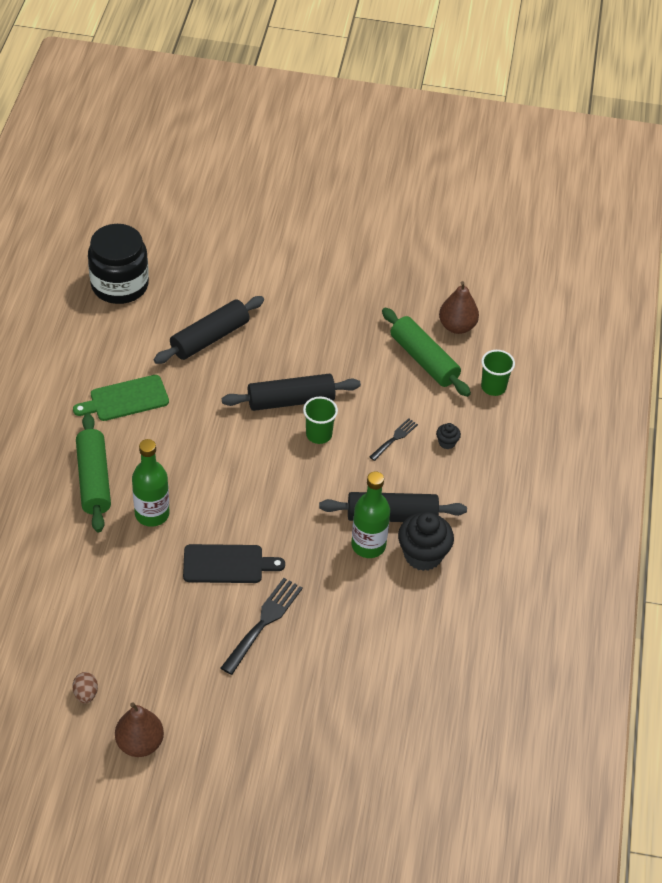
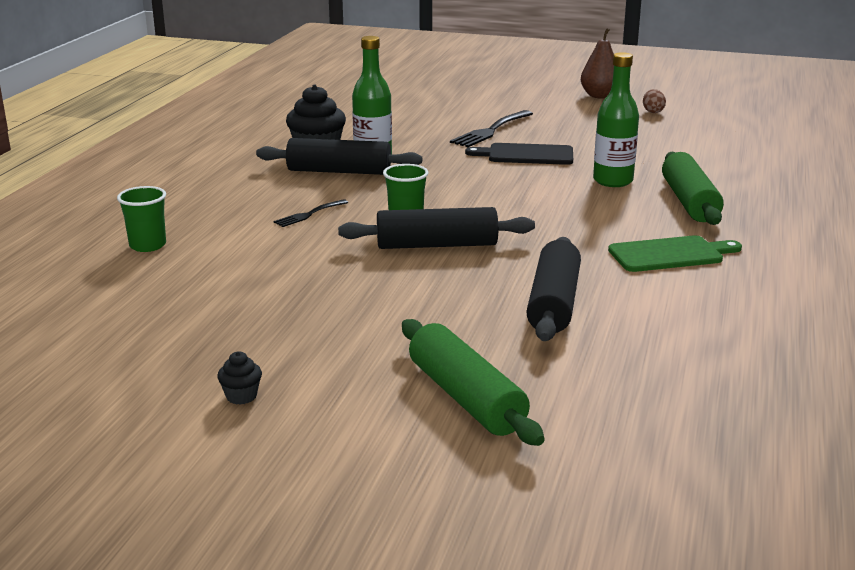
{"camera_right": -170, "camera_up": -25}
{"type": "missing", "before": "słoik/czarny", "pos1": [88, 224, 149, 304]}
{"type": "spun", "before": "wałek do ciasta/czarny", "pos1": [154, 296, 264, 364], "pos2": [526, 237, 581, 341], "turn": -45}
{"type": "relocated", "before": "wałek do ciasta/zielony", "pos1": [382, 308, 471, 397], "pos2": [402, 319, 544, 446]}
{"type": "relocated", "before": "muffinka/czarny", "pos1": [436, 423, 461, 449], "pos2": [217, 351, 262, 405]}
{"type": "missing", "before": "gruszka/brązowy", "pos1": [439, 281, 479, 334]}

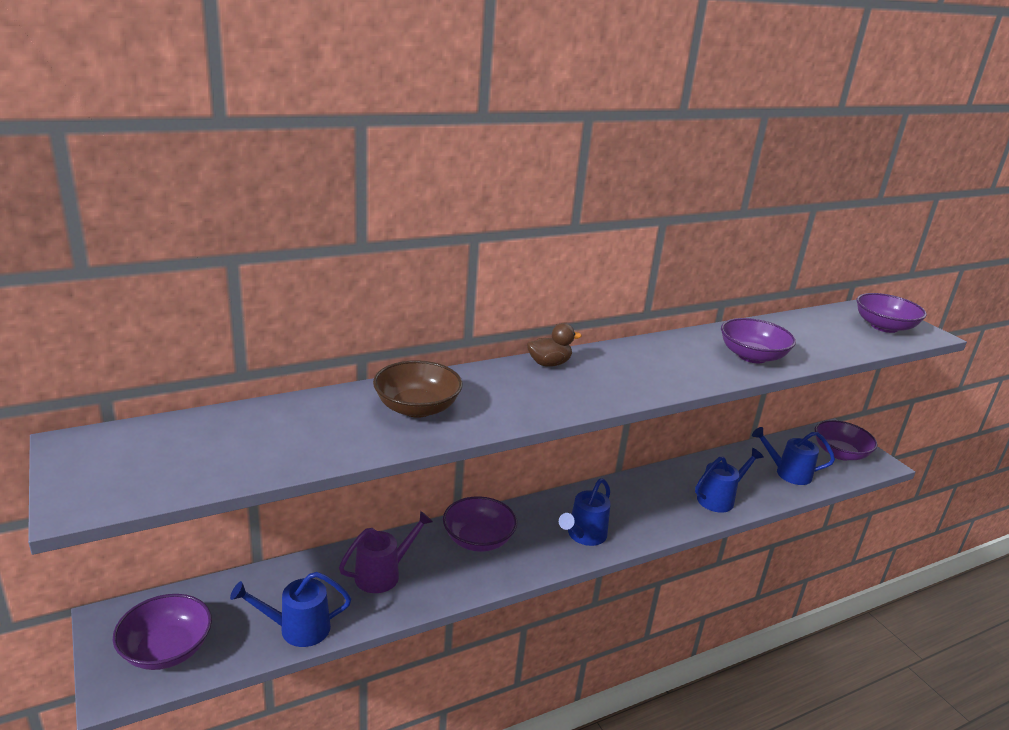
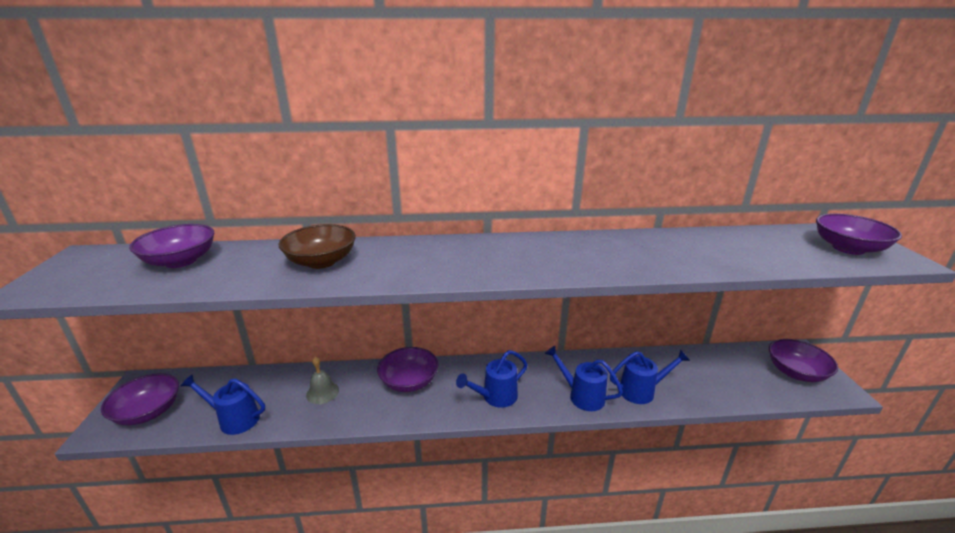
{"camera_right": 25, "camera_up": 0}
{"type": "exchanged", "before": "konewka/fioletowy", "after": "dzwonek/szary", "pos1": [339, 511, 433, 593], "pos2": [306, 356, 339, 404]}
{"type": "missing", "before": "kaczka/brązowy", "pos1": [527, 323, 582, 367]}
{"type": "relocated", "before": "miska/fioletowy", "pos1": [721, 318, 796, 363], "pos2": [129, 224, 214, 268]}
{"type": "relocated", "before": "konewka/niebieski", "pos1": [752, 427, 835, 485], "pos2": [545, 346, 623, 411]}

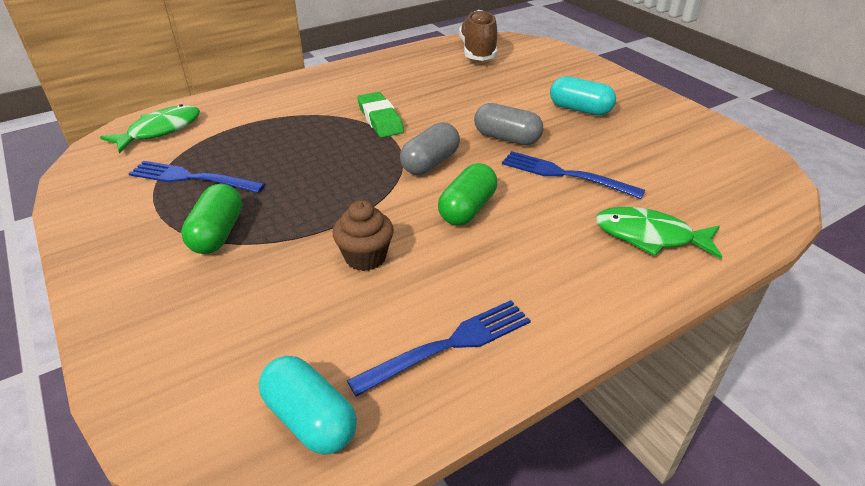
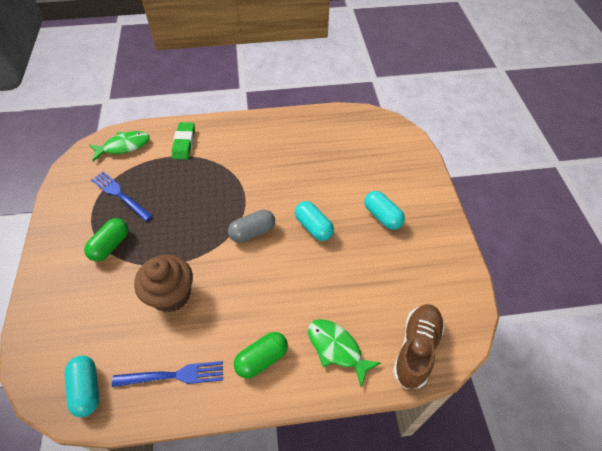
{"camera_right": 25, "camera_up": 15}
{"type": "size", "before": "muffinka/brązowy", "pos1": [333, 200, 394, 271], "pos2": [134, 254, 193, 312], "scale": 1.59}
{"type": "relocated", "before": "gumka do mazania/zielony", "pos1": [357, 92, 404, 138], "pos2": [172, 122, 195, 160]}
{"type": "relocated", "before": "kapsułka/zielony", "pos1": [438, 163, 497, 226], "pos2": [234, 332, 288, 379]}
{"type": "relocated", "before": "but/brązowy", "pos1": [459, 10, 497, 61], "pos2": [393, 304, 445, 389]}
{"type": "colour", "before": "kapsułka/szary", "after": "kapsułka/turkusowy", "pos1": [474, 103, 543, 145], "pos2": [295, 201, 334, 241]}
{"type": "missing", "before": "widelec/niebieski", "pos1": [502, 151, 645, 199]}

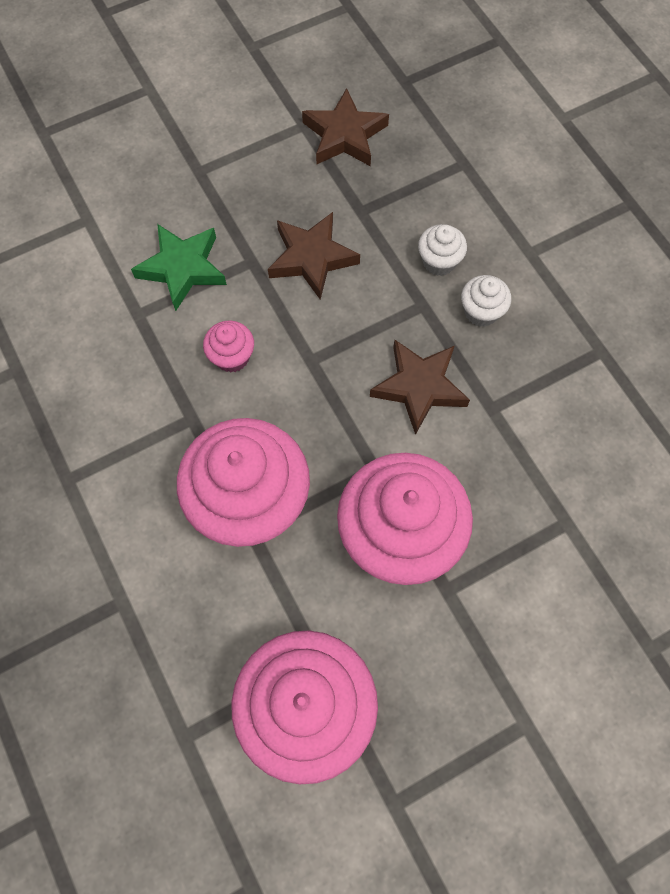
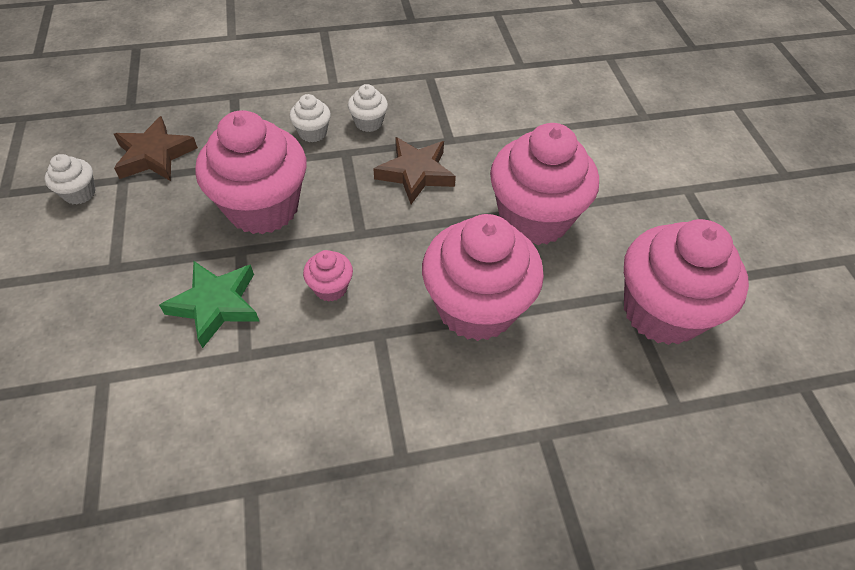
{"camera_right": -75, "camera_up": -15}
{"type": "exchanged", "before": "gwiazda/brązowy", "after": "muffinka/różowy", "pos1": [268, 212, 360, 300], "pos2": [195, 110, 307, 234]}
{"type": "appeared", "after": "muffinka/biały", "pos2": [45, 154, 95, 205]}

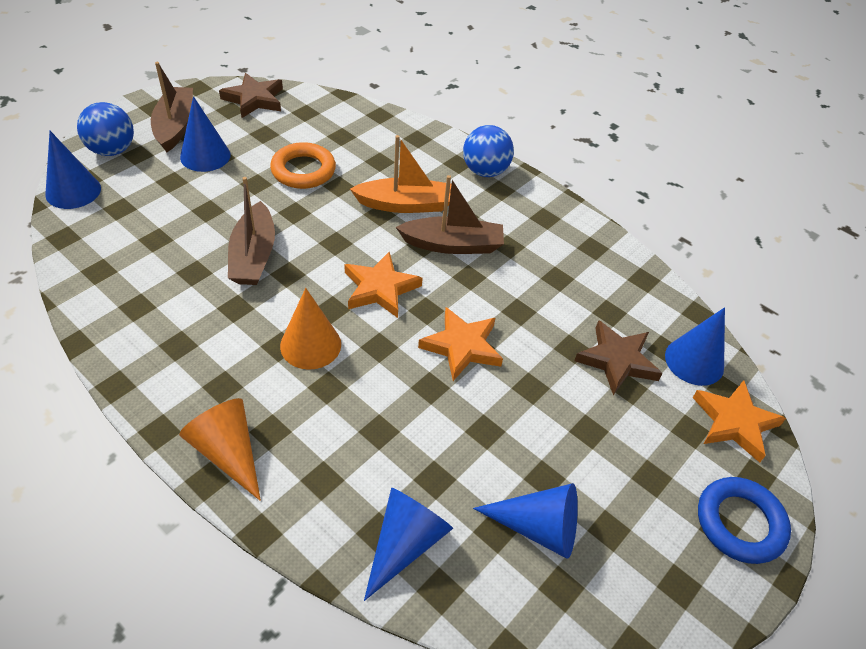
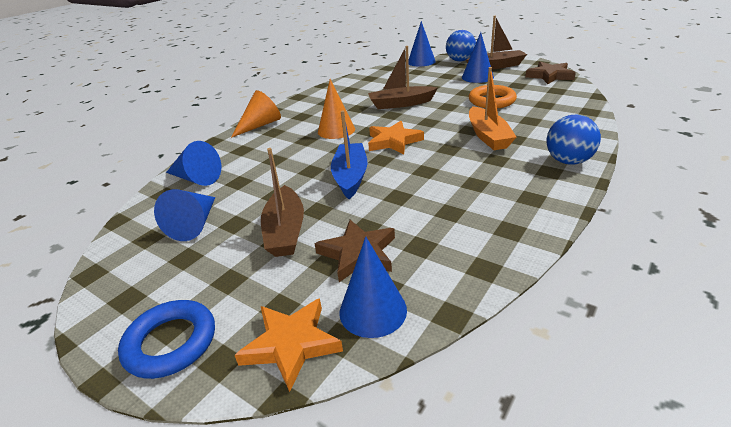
{"camera_right": 90, "camera_up": -15}
{"type": "relocated", "before": "łódka/brązowy", "pos1": [396, 175, 504, 254], "pos2": [261, 148, 304, 257]}
{"type": "exchanged", "before": "gwiazda/pomarańczowy", "after": "łódka/niebieski", "pos1": [418, 307, 503, 381], "pos2": [331, 110, 368, 199]}

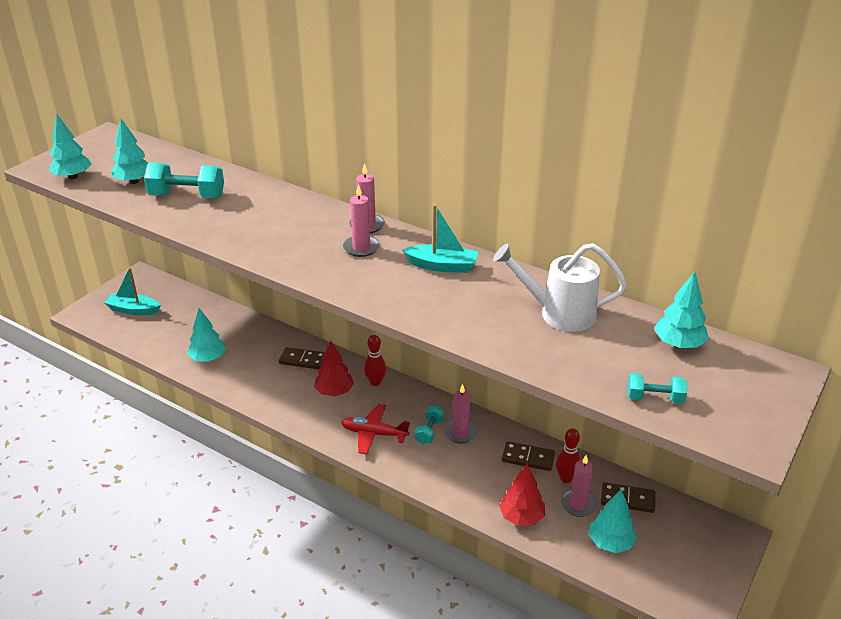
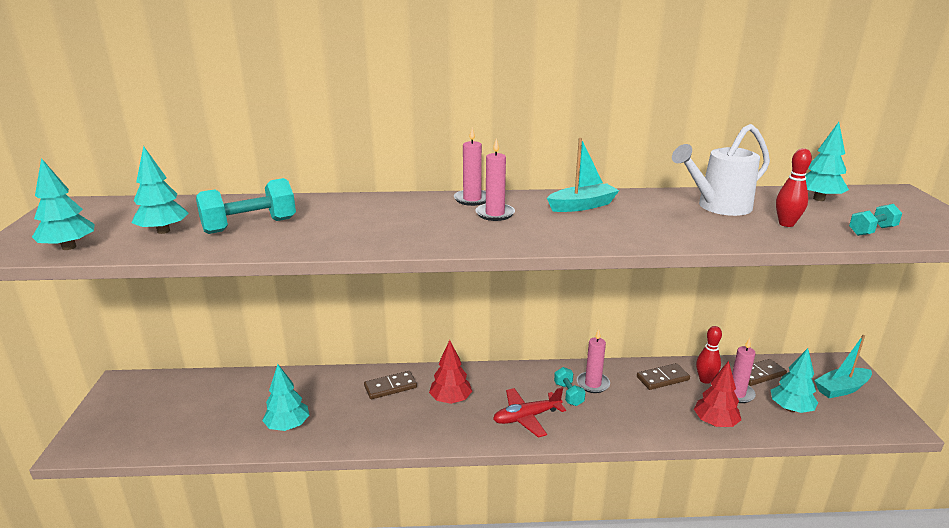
{"camera_right": -35, "camera_up": -10}
{"type": "relocated", "before": "łódka/turkusowy", "pos1": [104, 267, 161, 315], "pos2": [814, 335, 872, 398]}
{"type": "relocated", "before": "kręgiel/czerwony", "pos1": [364, 335, 386, 386], "pos2": [776, 148, 812, 227]}

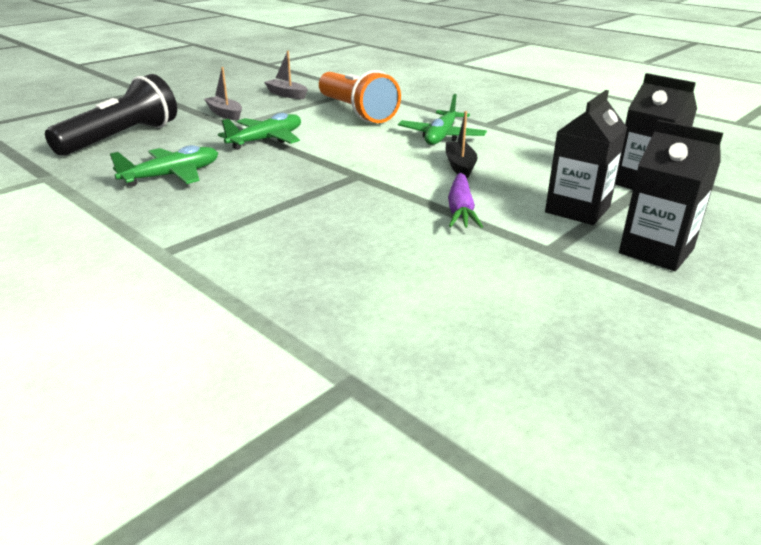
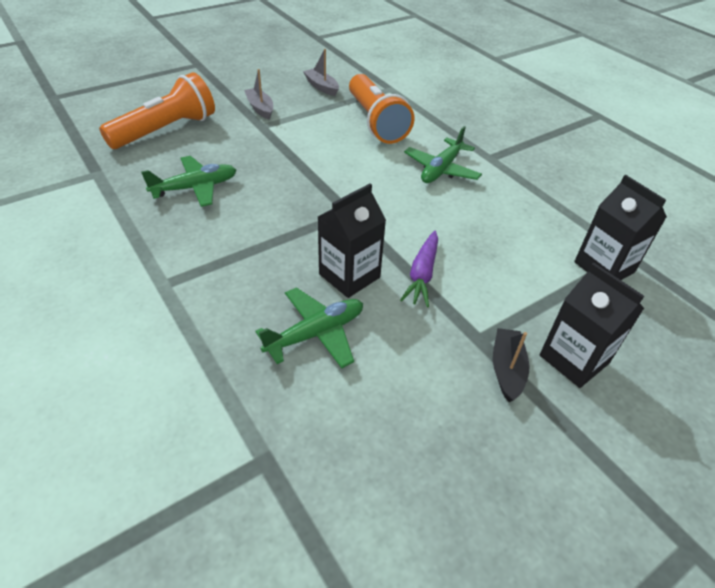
{"camera_right": 10, "camera_up": 15}
{"type": "colour", "before": "latarka/czarny", "after": "latarka/pomarańczowy", "pos1": [45, 74, 177, 156], "pos2": [99, 72, 215, 149]}
{"type": "relocated", "before": "samolot/zielony", "pos1": [218, 113, 301, 150], "pos2": [255, 287, 363, 368]}
{"type": "relocated", "before": "łódka/czarny", "pos1": [446, 111, 478, 178], "pos2": [493, 328, 530, 402]}
{"type": "relocated", "before": "karton mleka/czarny", "pos1": [545, 90, 627, 225], "pos2": [318, 183, 386, 298]}

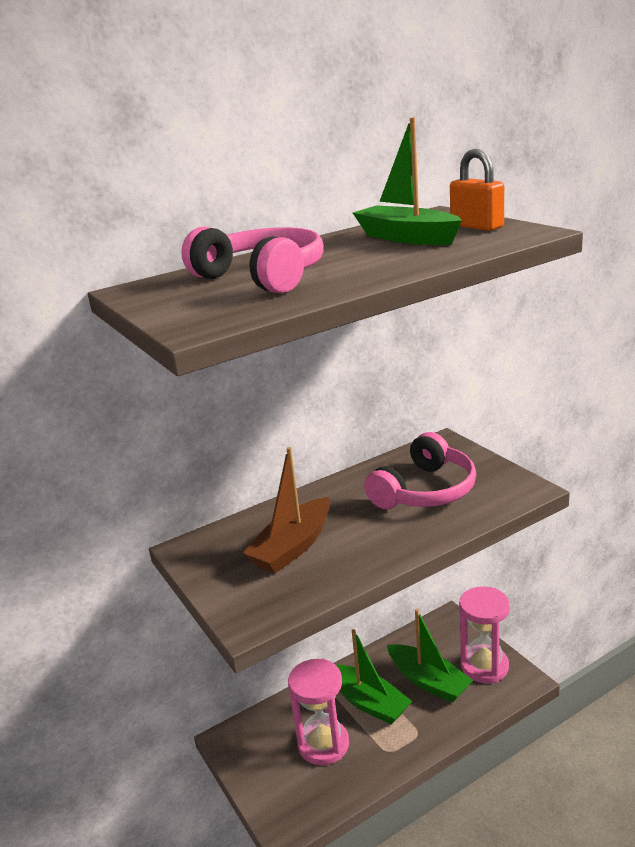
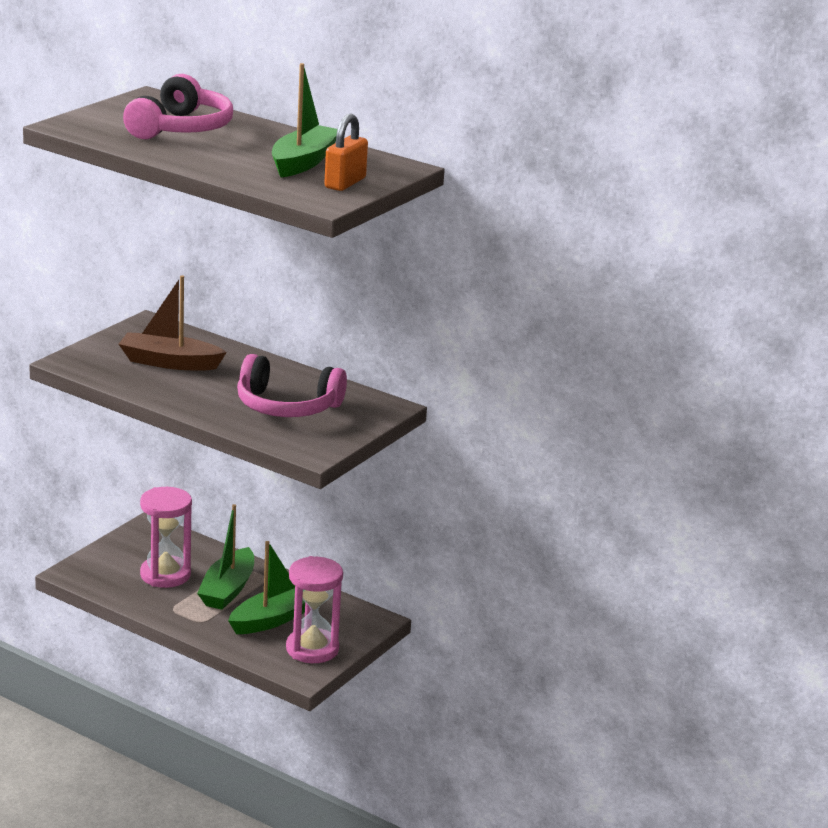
{"camera_right": 60, "camera_up": 0}
{"type": "spun", "before": "łódka/zielony", "pos1": [387, 609, 473, 703], "pos2": [228, 541, 305, 634], "turn": -150}

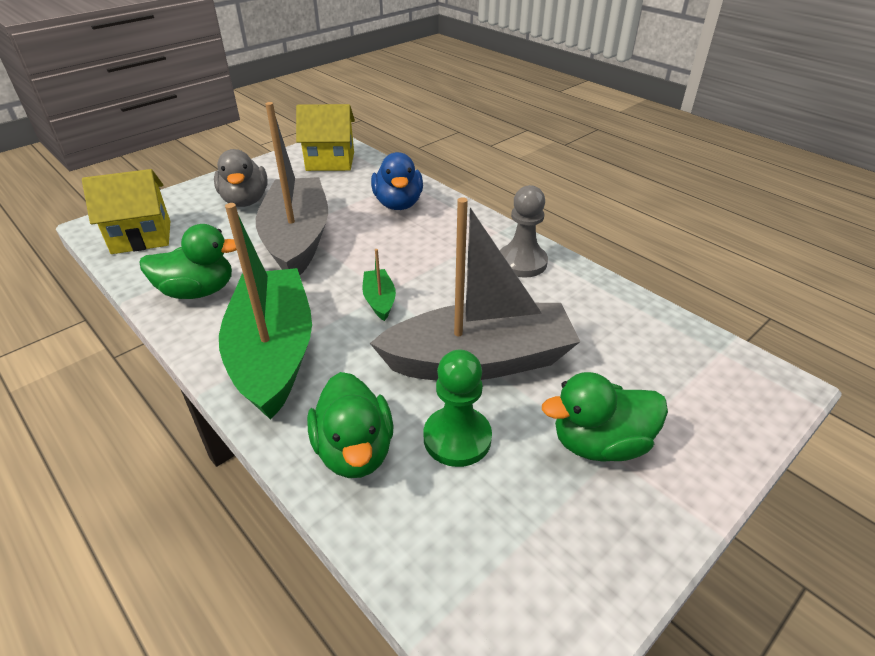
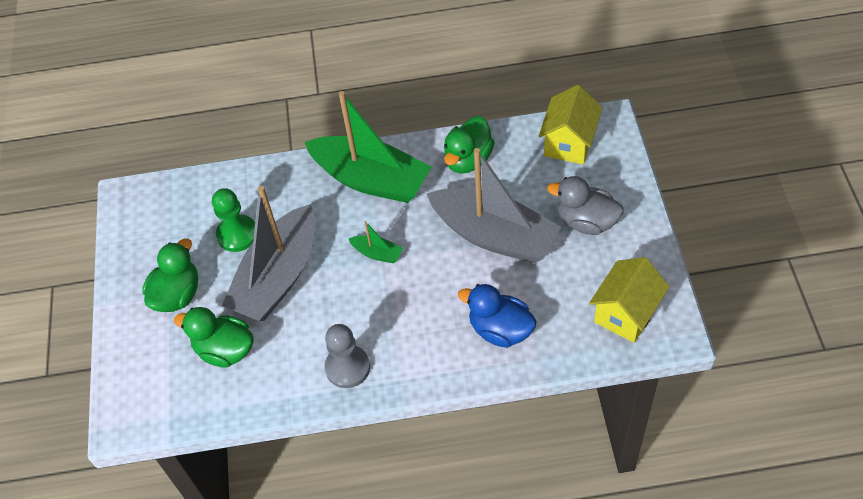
{"camera_right": 130, "camera_up": 15}
{"type": "relocated", "before": "kaczka/zielony", "pos1": [307, 372, 393, 478], "pos2": [174, 307, 254, 368]}

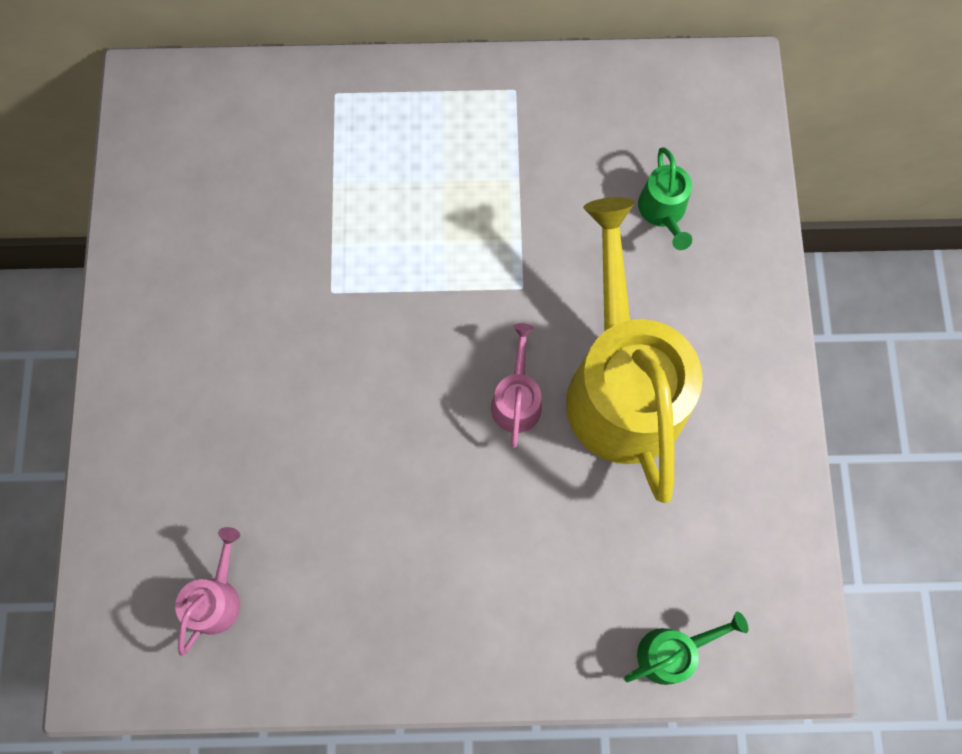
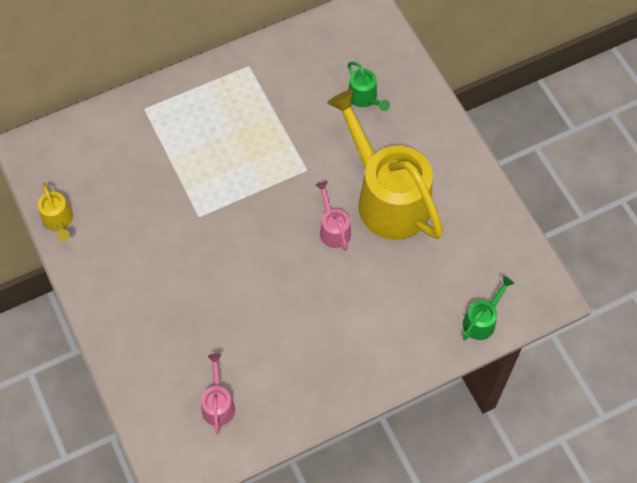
{"camera_right": -25, "camera_up": -10}
{"type": "appeared", "after": "konewka/żółty", "pos2": [38, 182, 73, 241]}

